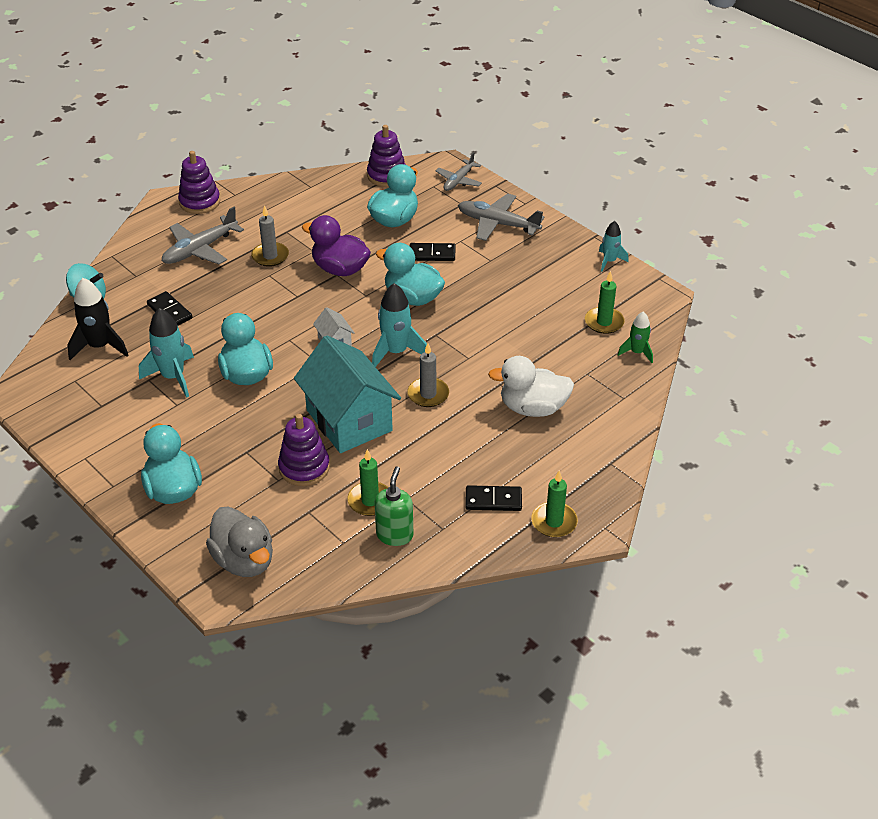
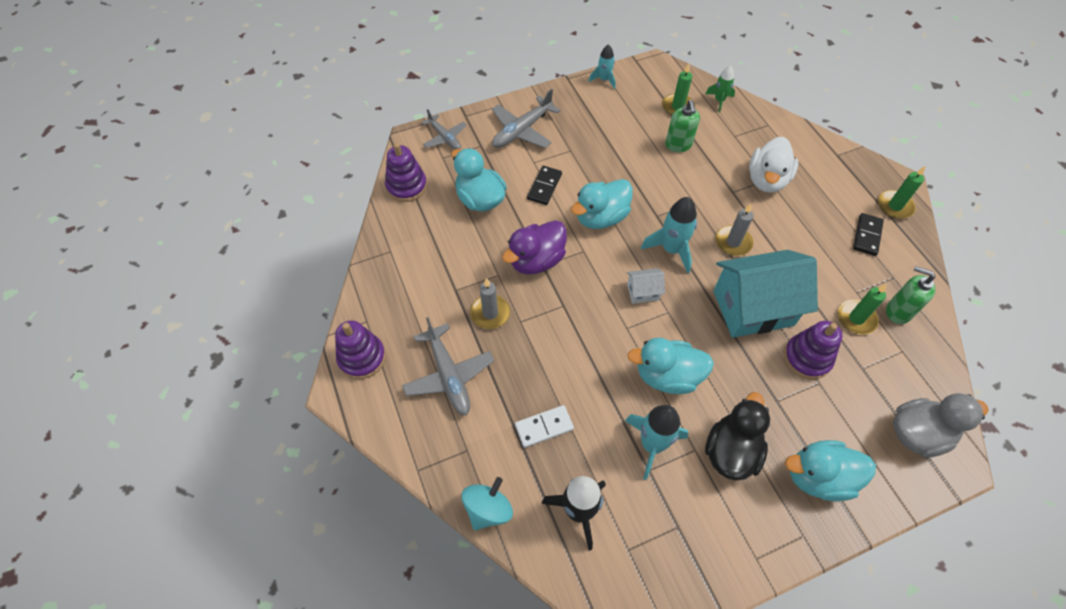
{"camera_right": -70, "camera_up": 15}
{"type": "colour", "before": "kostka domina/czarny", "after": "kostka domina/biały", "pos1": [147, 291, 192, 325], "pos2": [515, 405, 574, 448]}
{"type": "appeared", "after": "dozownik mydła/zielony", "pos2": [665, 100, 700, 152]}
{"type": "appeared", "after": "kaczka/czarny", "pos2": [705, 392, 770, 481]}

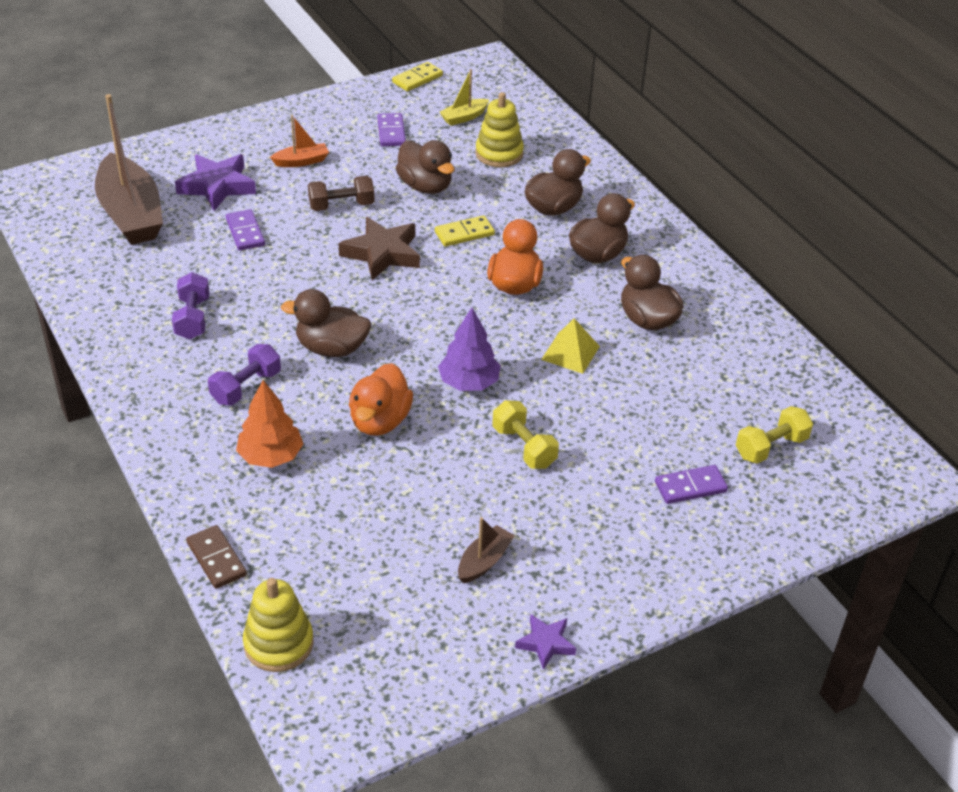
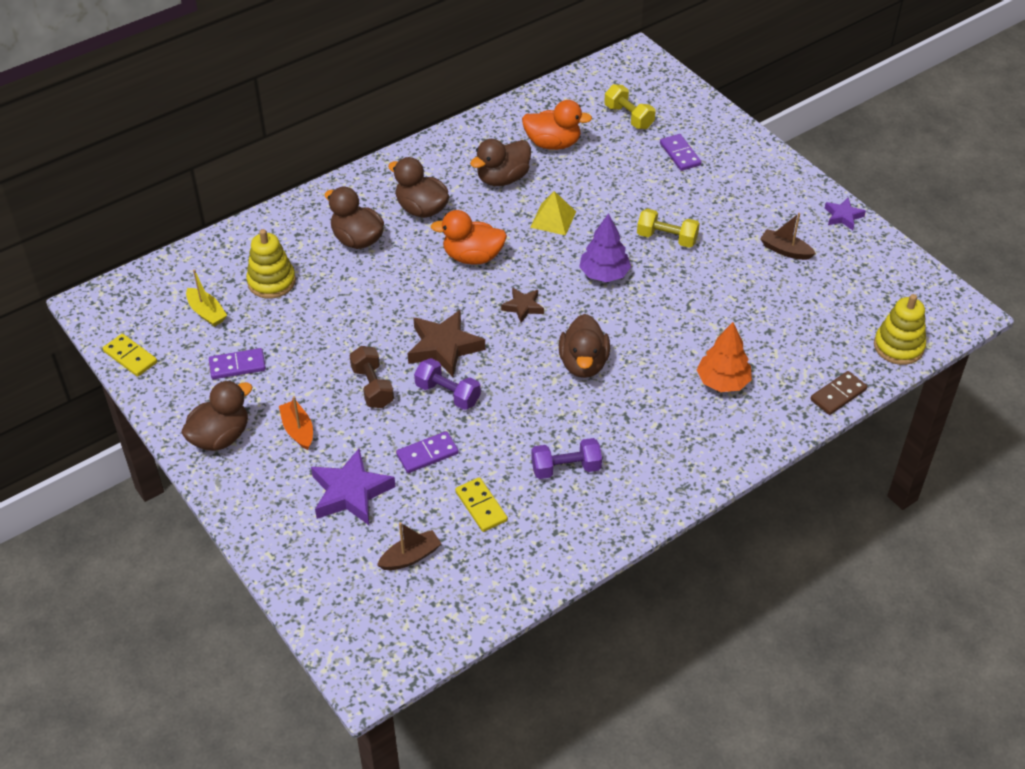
{"camera_right": -95, "camera_up": 5}
{"type": "size", "before": "łódka/brązowy", "pos1": [95, 94, 163, 245], "pos2": [377, 522, 441, 570], "scale": 0.45}
{"type": "relocated", "before": "hantel/fioletowy", "pos1": [208, 344, 281, 405], "pos2": [414, 358, 481, 410]}
{"type": "relocated", "before": "kaczka/pomarańczowy", "pos1": [349, 363, 413, 436], "pos2": [522, 100, 592, 150]}
{"type": "relocated", "before": "kaczka/brązowy", "pos1": [396, 140, 454, 194], "pos2": [181, 380, 253, 451]}
{"type": "relocated", "before": "kostka domina/żółty", "pos1": [435, 215, 495, 247], "pos2": [455, 477, 508, 532]}
{"type": "spun", "before": "hantel/żółty", "pos1": [492, 400, 559, 469], "pos2": [637, 209, 700, 248], "turn": 60}
{"type": "appeared", "after": "gwiazda/brązowy", "pos2": [501, 288, 544, 323]}

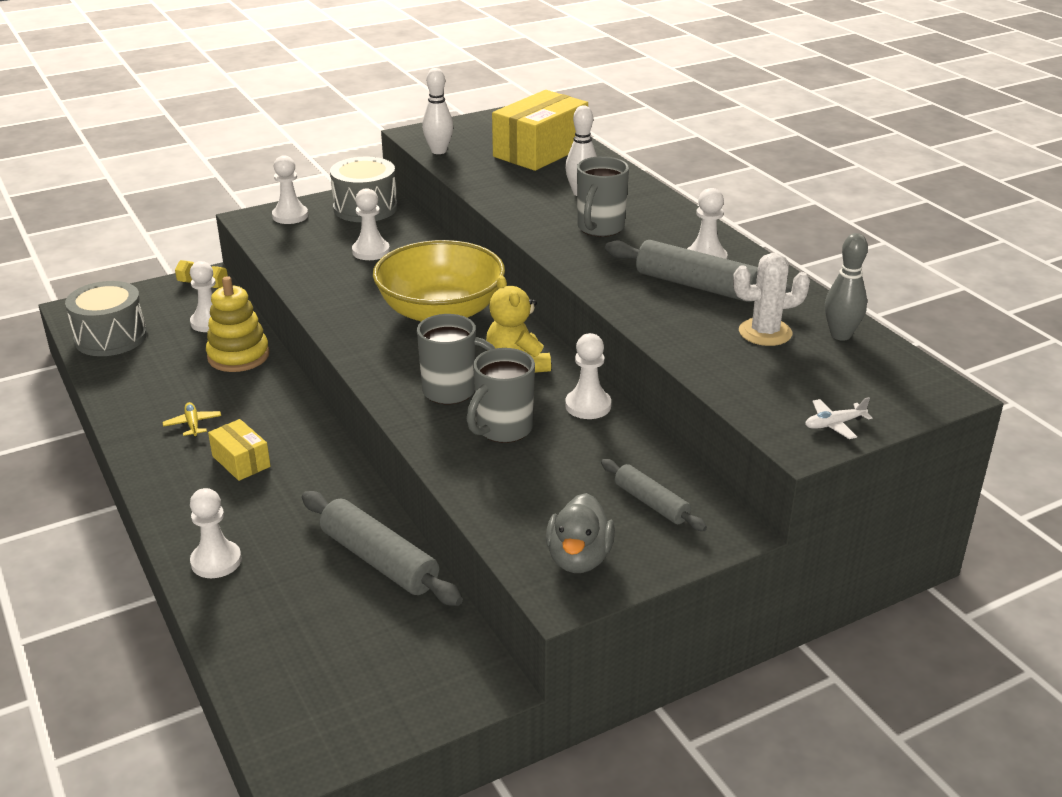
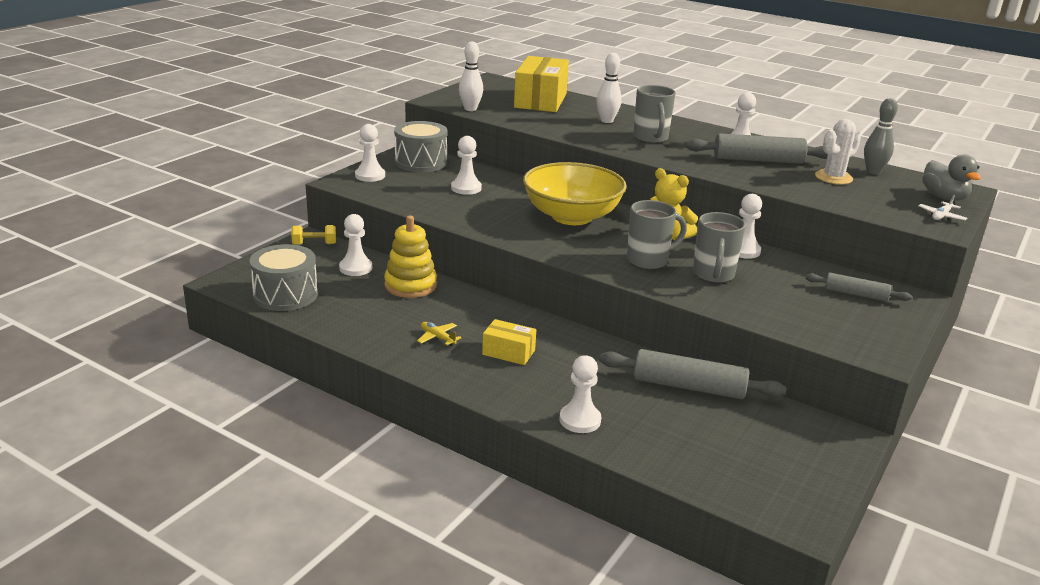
{"camera_right": -30, "camera_up": -5}
{"type": "relocated", "before": "kaczka/szary", "pos1": [546, 493, 615, 573], "pos2": [922, 154, 981, 201]}

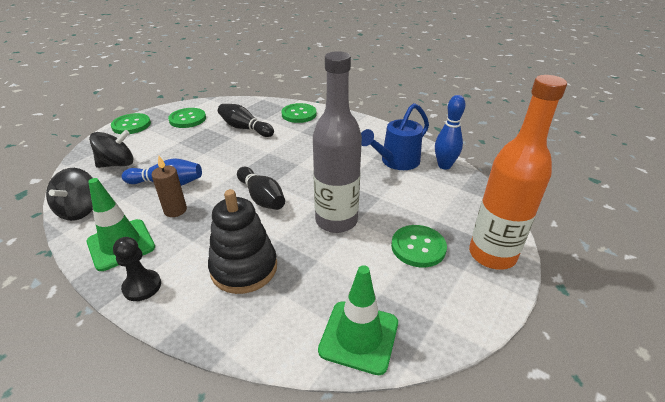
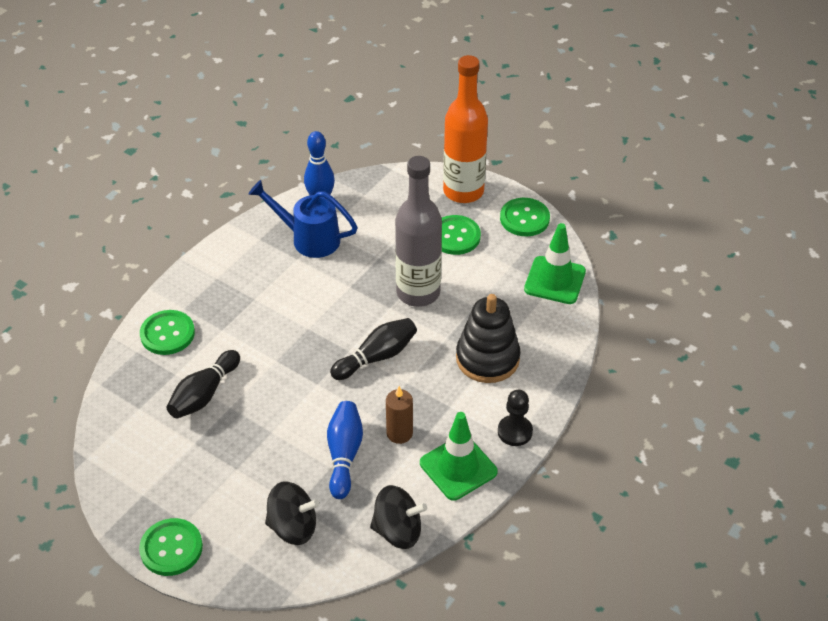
{"camera_right": -90, "camera_up": 10}
{"type": "spun", "before": "bączek/czarny", "pos1": [89, 130, 133, 168], "pos2": [265, 481, 319, 545], "turn": 120}
{"type": "relocated", "before": "guzik/zielony", "pos1": [168, 108, 206, 128], "pos2": [500, 198, 550, 236]}
{"type": "spun", "before": "konewka/niebieski", "pos1": [361, 103, 429, 170], "pos2": [248, 180, 358, 258], "turn": 150}

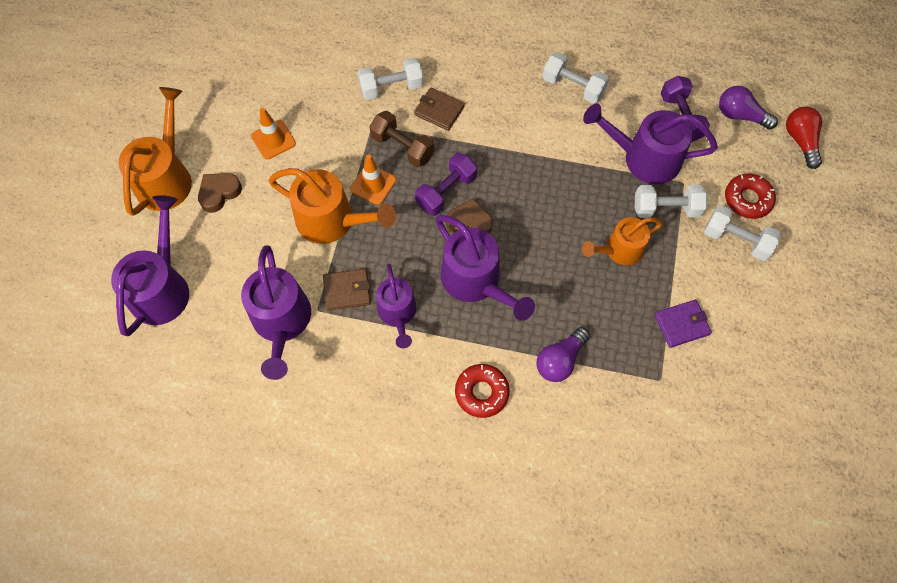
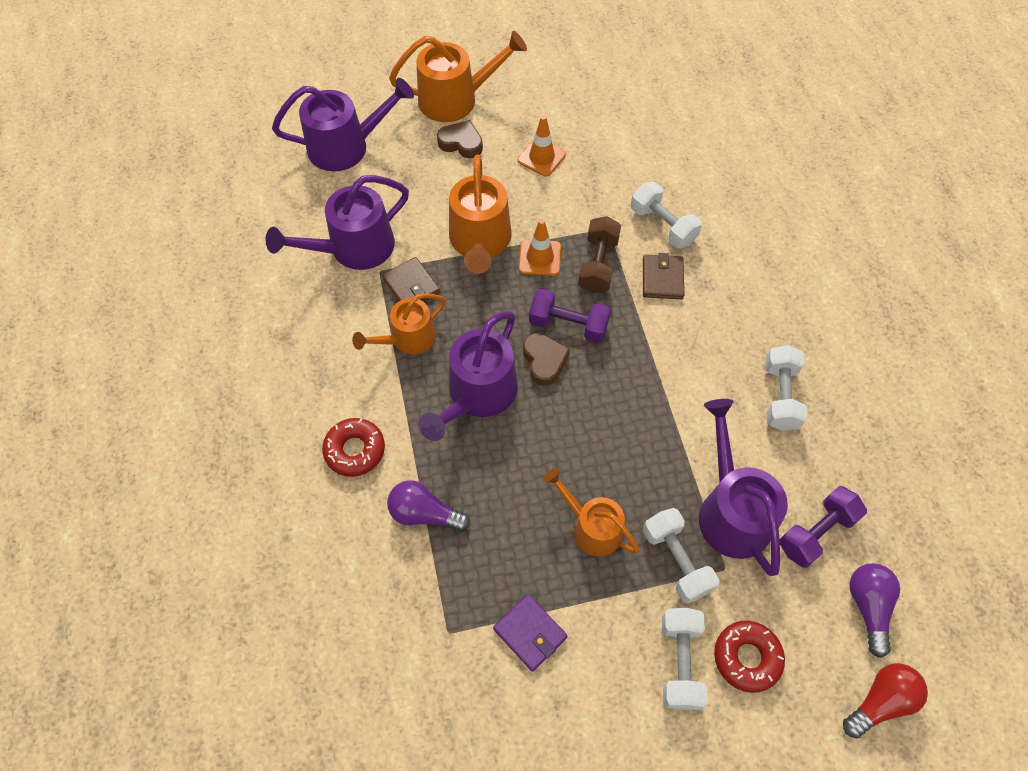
{"camera_right": 65, "camera_up": -5}
{"type": "colour", "before": "konewka/fioletowy", "after": "konewka/pomarańczowy", "pos1": [376, 264, 417, 348], "pos2": [352, 293, 446, 354]}

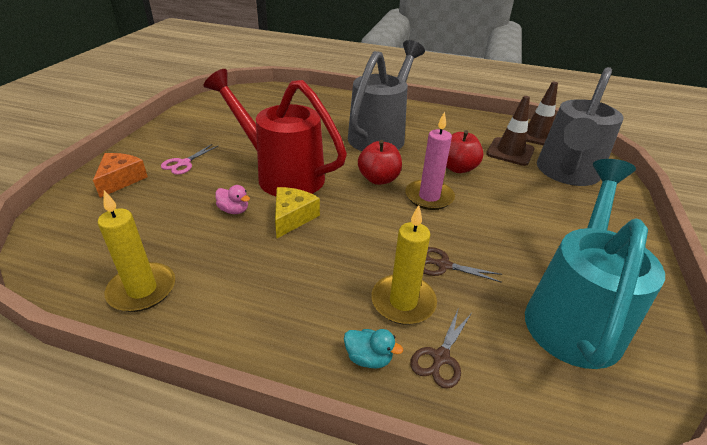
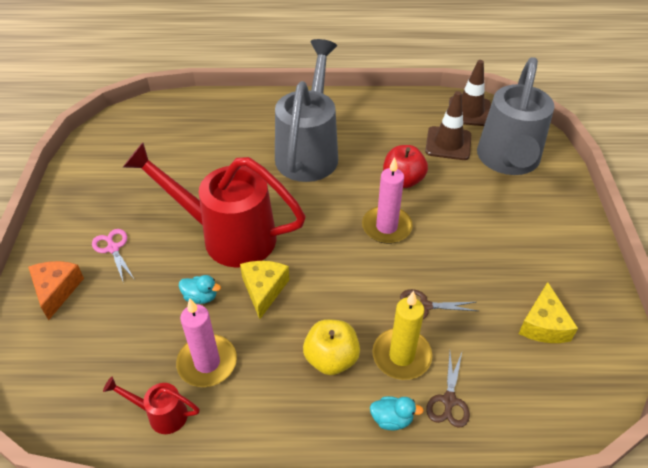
{"camera_right": -15, "camera_up": 10}
{"type": "exchanged", "before": "świeca/żółty", "after": "konewka/czerwony", "pos1": [98, 190, 175, 312], "pos2": [103, 377, 200, 434]}
{"type": "spun", "before": "nożyczki/różowy", "pos1": [161, 144, 218, 175], "pos2": [92, 229, 135, 284], "turn": 135}
{"type": "colour", "before": "kaczka/różowy", "after": "kaczka/turkusowy", "pos1": [215, 185, 250, 214], "pos2": [179, 275, 221, 304]}
{"type": "missing", "before": "jabłko/czerwony", "pos1": [358, 140, 402, 185]}
{"type": "exchanged", "before": "konewka/turkusowy", "after": "ser/żółty", "pos1": [525, 159, 665, 369], "pos2": [519, 282, 578, 343]}
{"type": "appeared", "after": "świeca/różowy", "pos2": [176, 298, 237, 387]}
{"type": "appeared", "after": "jabłko/żółty", "pos2": [303, 319, 360, 375]}

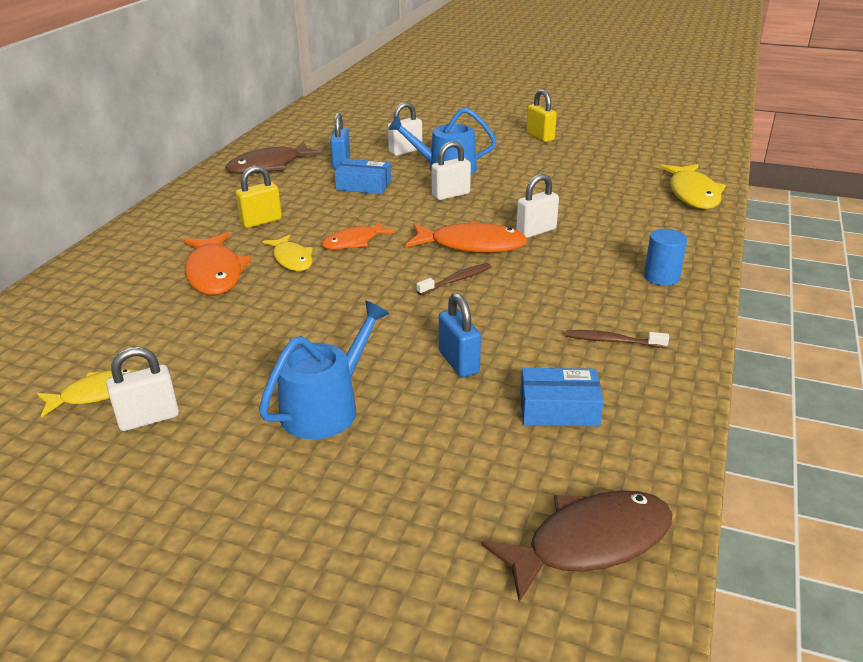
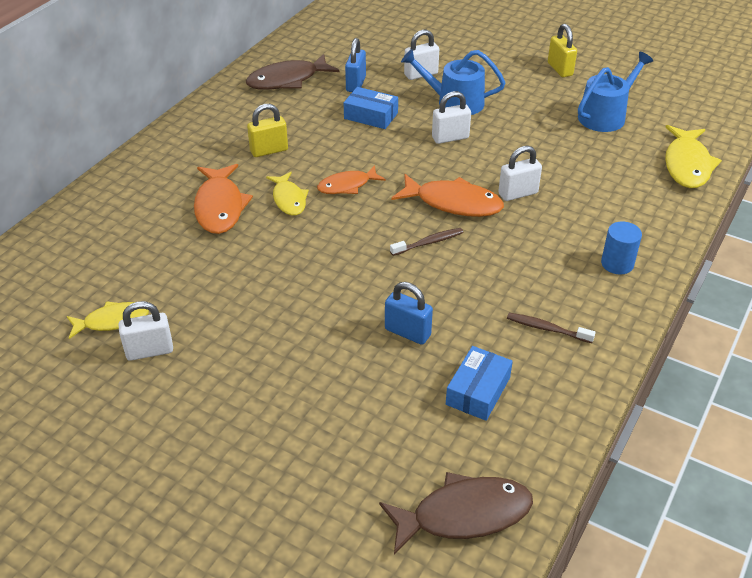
{"camera_right": 10, "camera_up": 10}
{"type": "relocated", "before": "konewka/niebieski", "pos1": [259, 301, 389, 439], "pos2": [578, 52, 653, 132]}
{"type": "spun", "before": "kłódka/niebieski", "pos1": [439, 293, 481, 377], "pos2": [385, 282, 433, 345], "turn": -45}
{"type": "spun", "before": "pudełko/niebieski", "pos1": [520, 368, 604, 426], "pos2": [446, 346, 513, 421], "turn": -75}

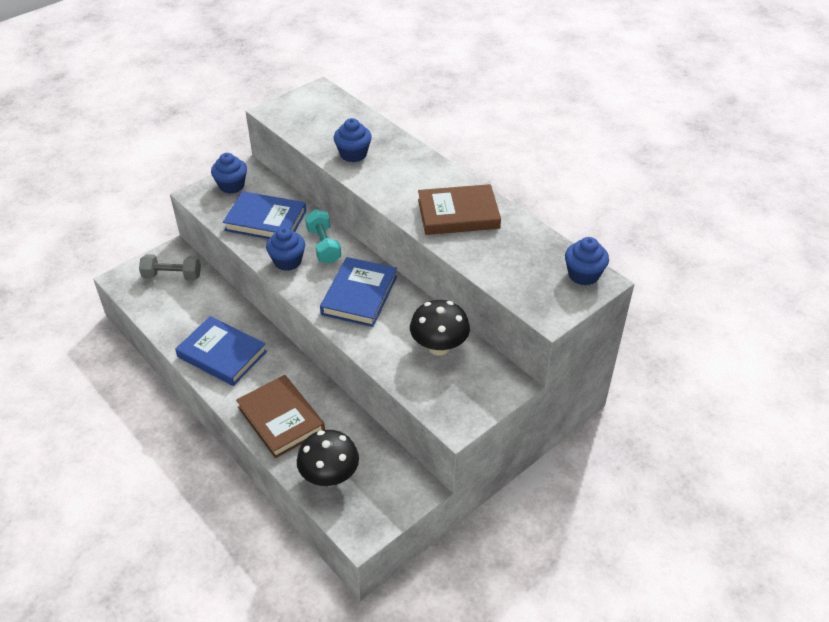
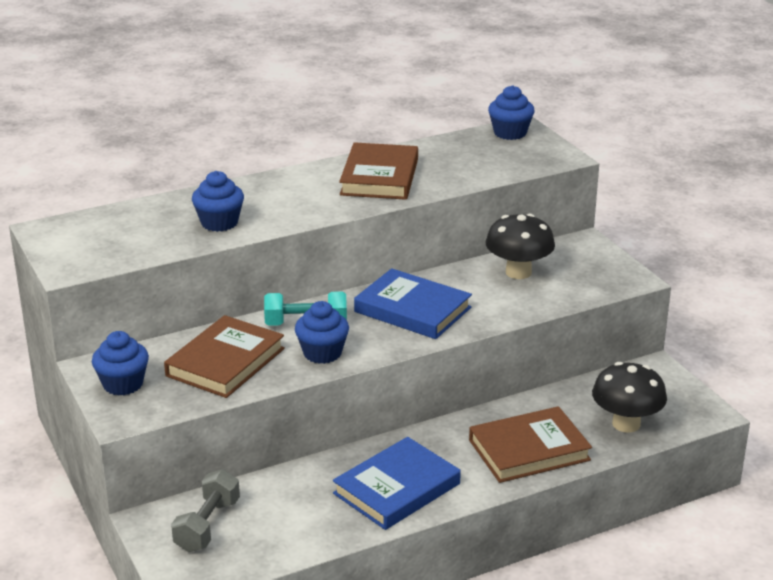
{"camera_right": -75, "camera_up": -15}
{"type": "colour", "before": "książka/niebieski", "after": "książka/brązowy", "pos1": [223, 191, 306, 239], "pos2": [164, 315, 285, 398]}

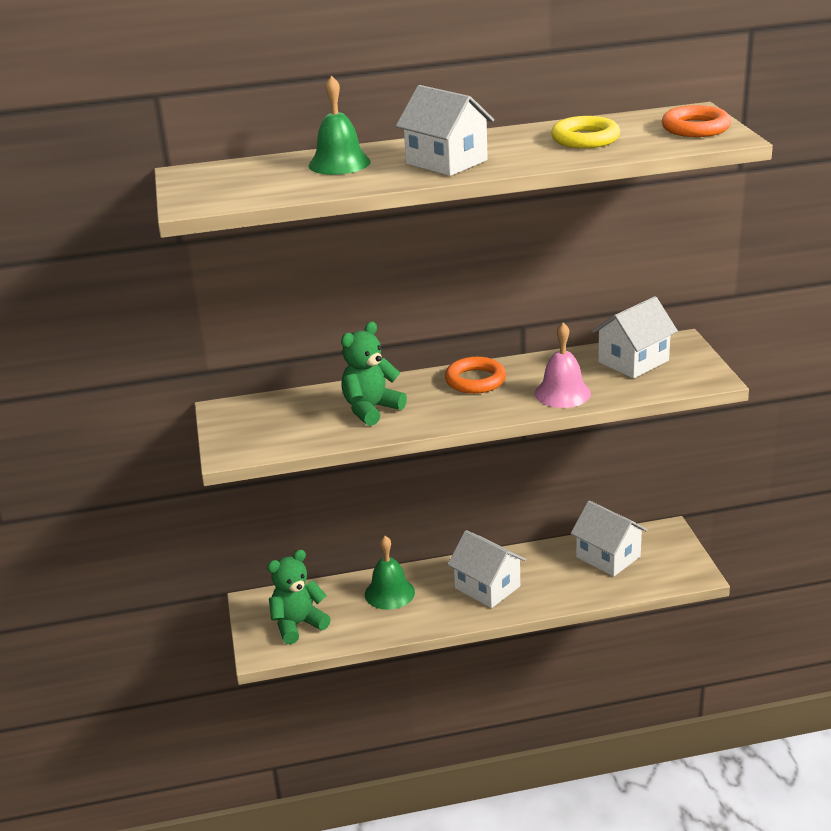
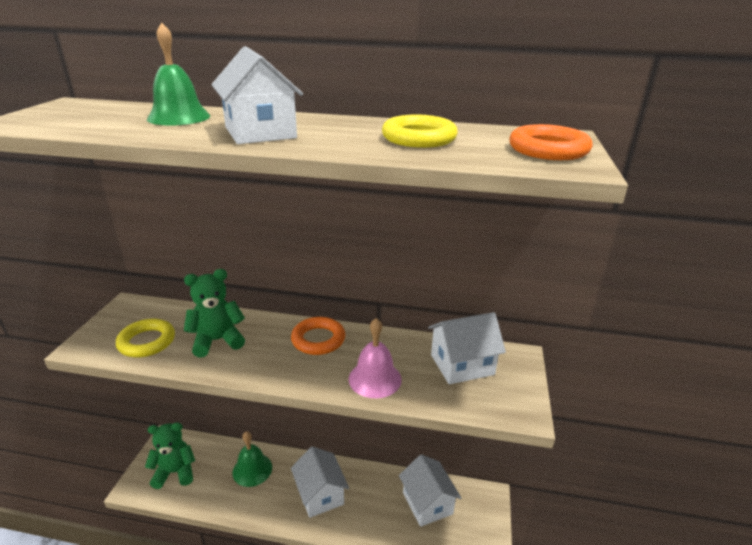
{"camera_right": 20, "camera_up": 0}
{"type": "appeared", "after": "pierścień/żółty", "pos2": [116, 319, 175, 358]}

